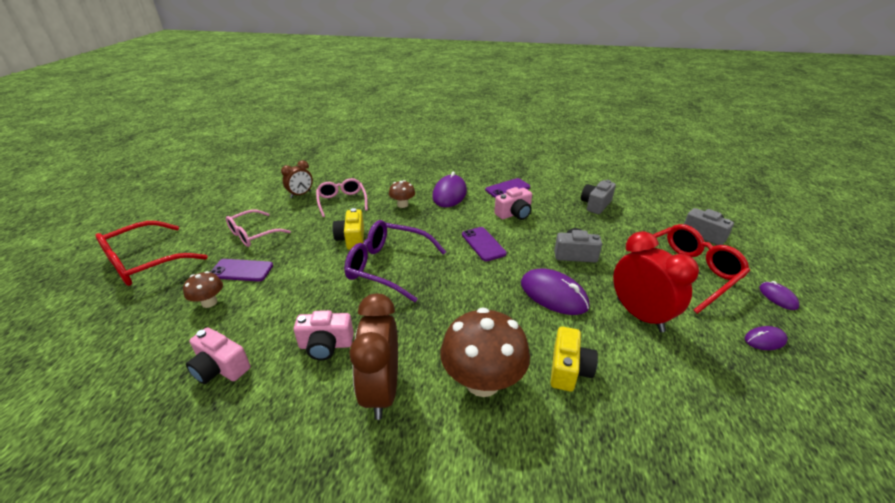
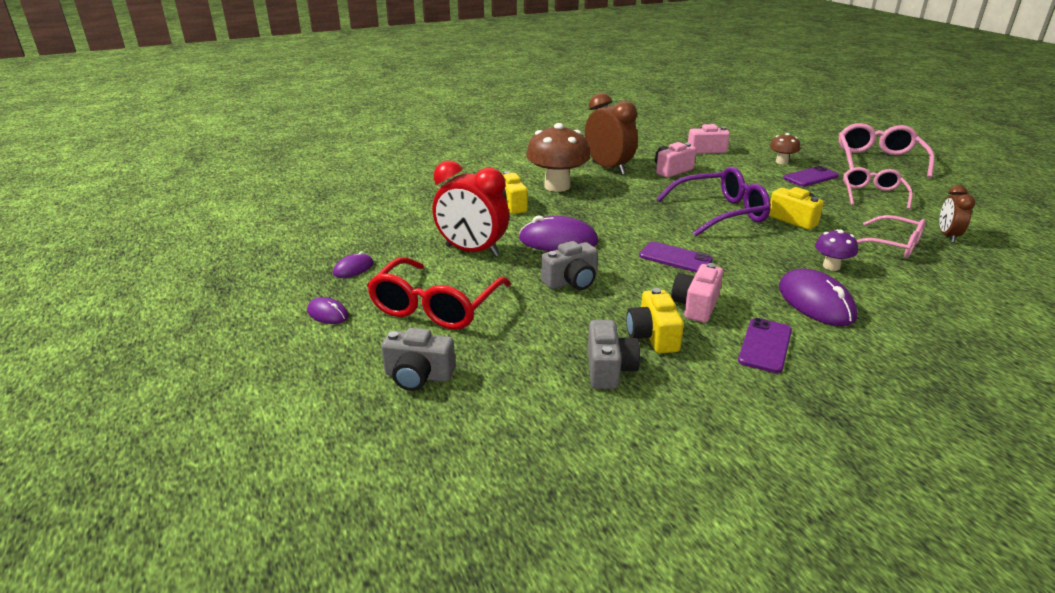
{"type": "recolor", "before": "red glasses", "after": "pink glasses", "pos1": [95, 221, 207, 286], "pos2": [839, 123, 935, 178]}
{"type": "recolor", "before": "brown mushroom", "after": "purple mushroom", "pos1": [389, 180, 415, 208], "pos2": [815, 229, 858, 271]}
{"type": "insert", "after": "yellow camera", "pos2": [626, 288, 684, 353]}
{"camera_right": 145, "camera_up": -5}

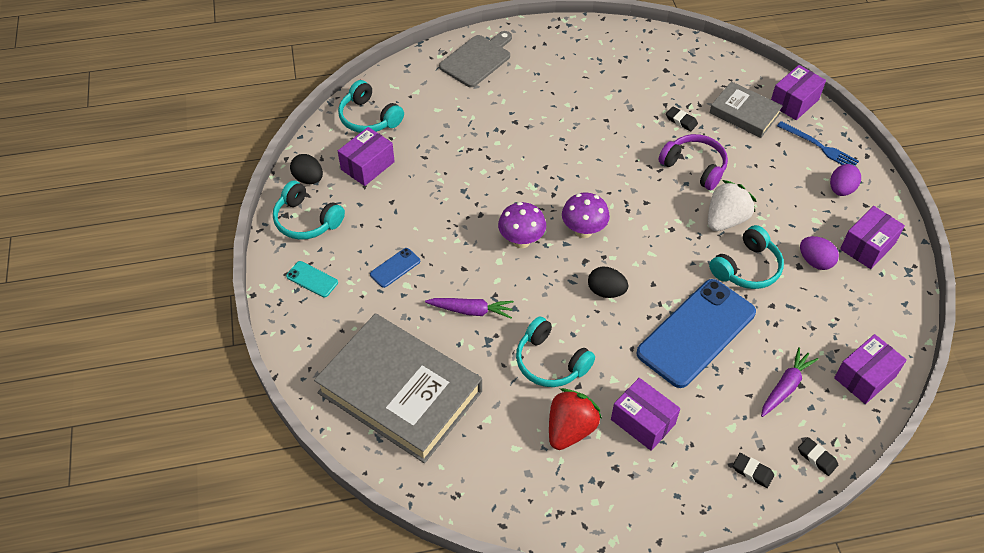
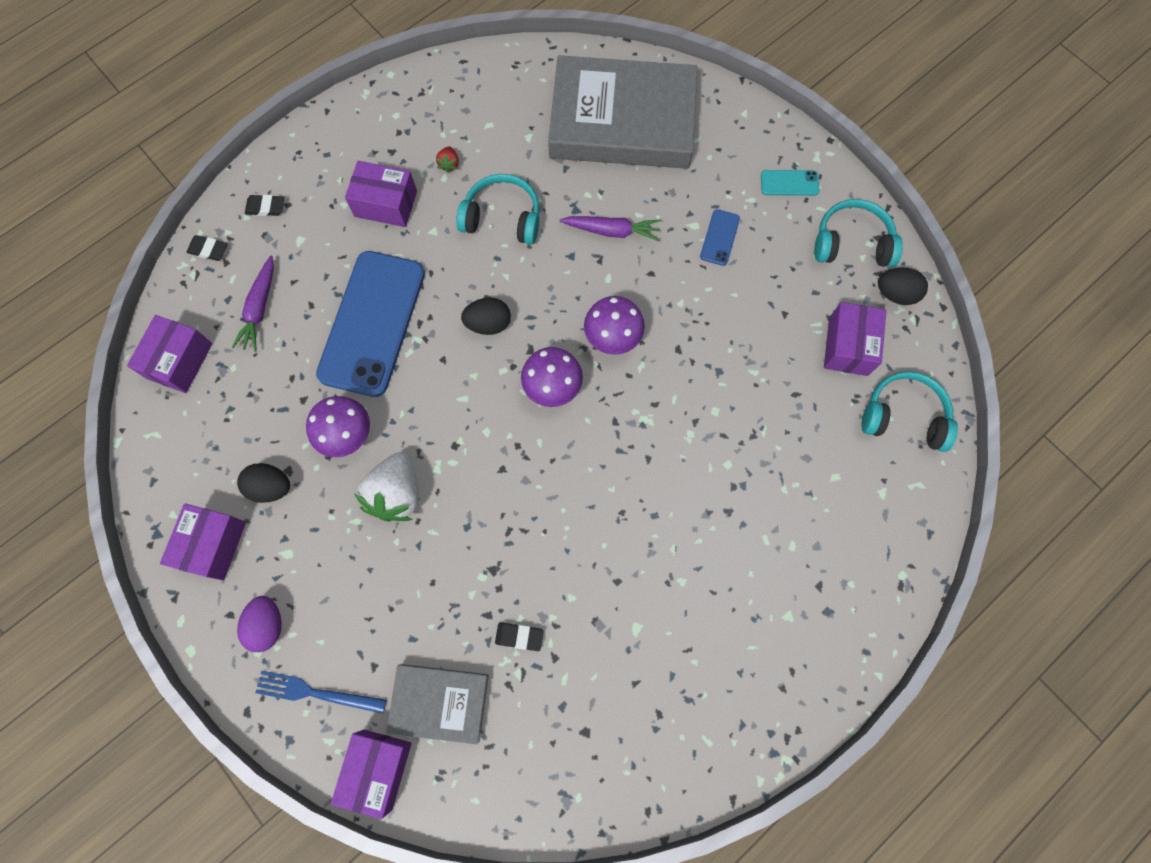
{"type": "rotate", "before": "purple carrot", "pos1": [425, 298, 514, 319], "pos2": [560, 216, 661, 241], "turn": -150}
{"type": "delete", "before": "grey cutting board", "pos1": [439, 31, 512, 87]}
{"type": "resize", "before": "red strawberry", "pos1": [549, 388, 602, 450], "pos2": [436, 146, 459, 173], "scale": 0.43}
{"type": "delete", "before": "purple headphones", "pos1": [658, 134, 728, 190]}
{"type": "replace", "before": "turquoise headphones", "after": "purple mushroom", "pos1": [709, 225, 784, 289], "pos2": [306, 396, 370, 457]}
{"type": "recolor", "before": "purple egg", "after": "black egg", "pos1": [800, 236, 839, 270], "pos2": [237, 463, 290, 503]}
{"camera_right": 150, "camera_up": 20}

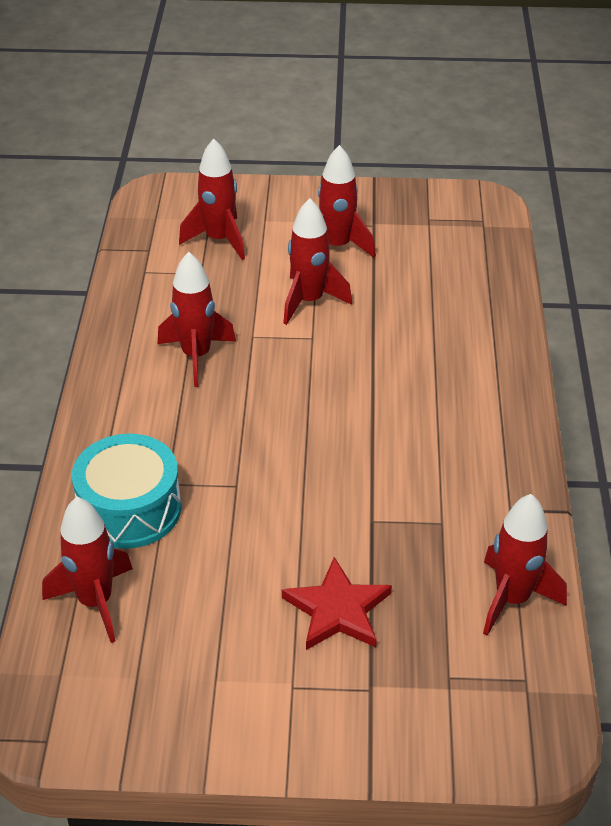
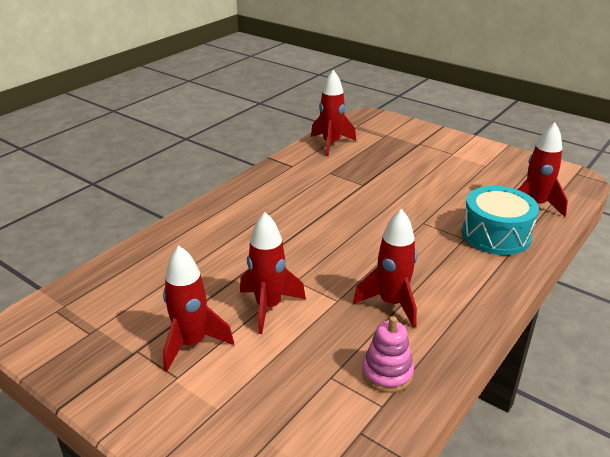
{"type": "delete", "before": "red rocket", "pos1": [179, 139, 245, 260]}
{"type": "delete", "before": "red star", "pos1": [282, 557, 392, 650]}
{"type": "insert", "after": "pink stacking toy", "pos2": [362, 316, 414, 393]}
{"camera_right": -145, "camera_up": -10}

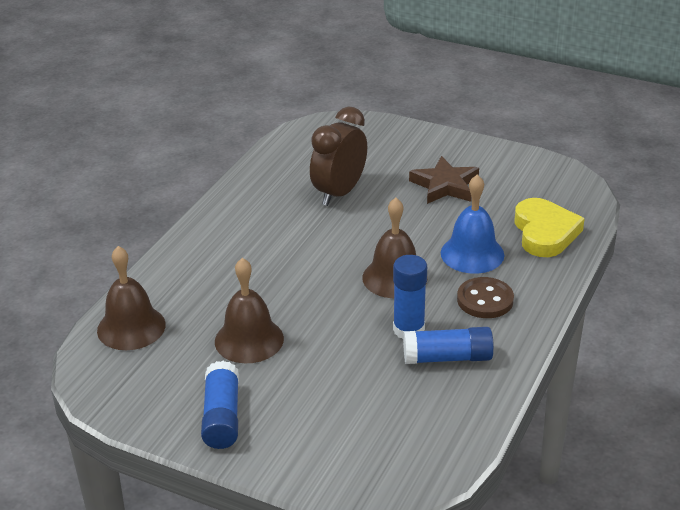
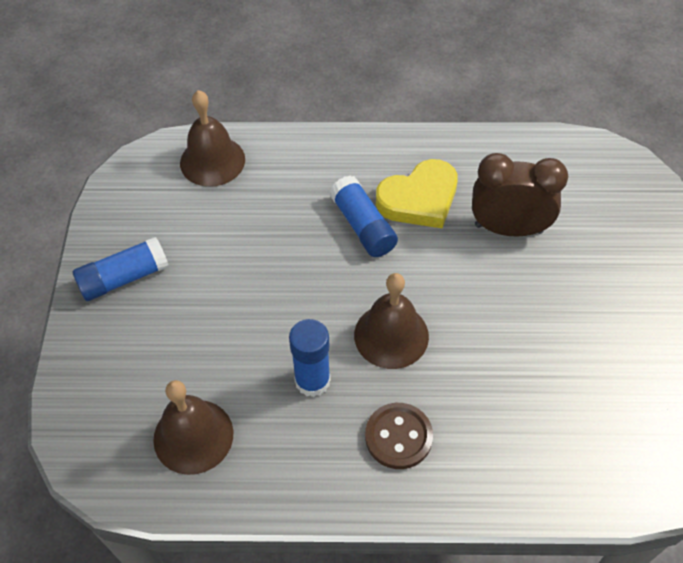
{"type": "move", "before": "brown bell", "pos1": [215, 258, 284, 363], "pos2": [153, 380, 233, 475]}
{"type": "move", "before": "blue glue stick", "pos1": [403, 327, 494, 364], "pos2": [329, 176, 398, 257]}
{"type": "delete", "before": "brown star", "pos1": [409, 156, 479, 204]}
{"type": "delete", "before": "blue bell", "pos1": [441, 174, 504, 274]}
{"type": "move", "before": "yellow heart", "pos1": [514, 198, 585, 257], "pos2": [376, 159, 458, 228]}
{"camera_right": 65, "camera_up": 20}

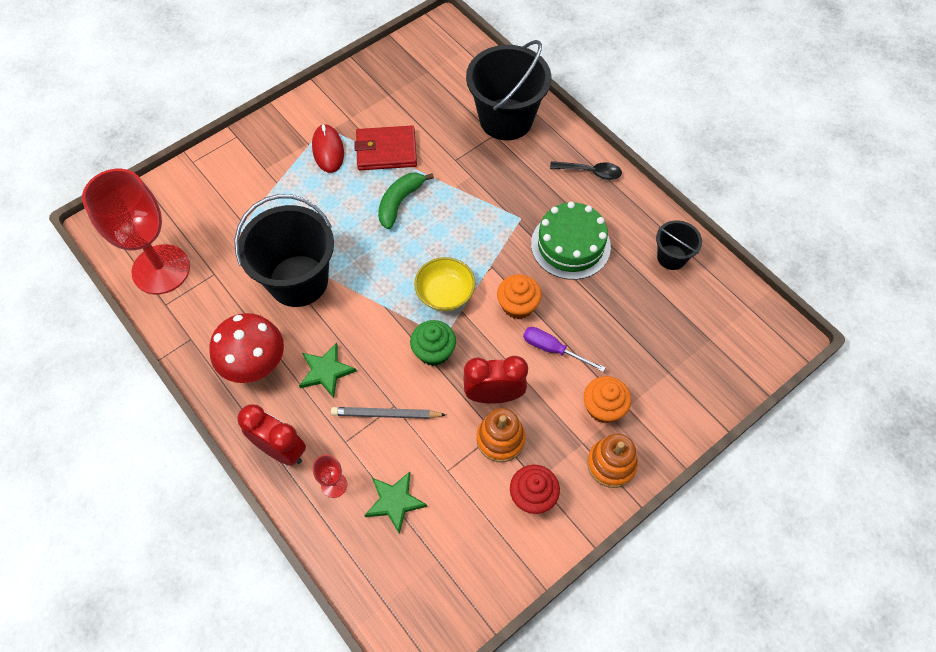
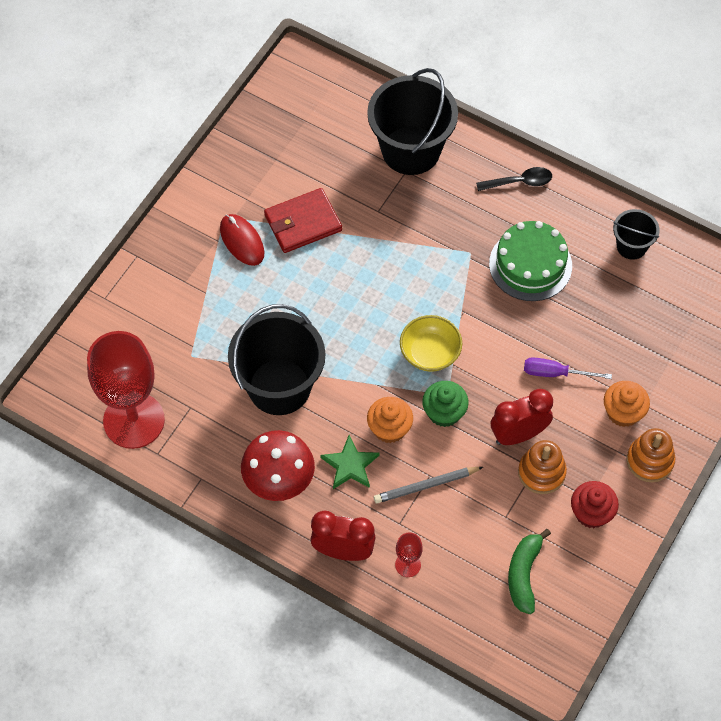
{"type": "delete", "before": "green star", "pos1": [364, 472, 427, 534]}
{"type": "move", "before": "green banana", "pos1": [378, 172, 434, 229], "pos2": [508, 529, 551, 614]}
{"type": "move", "before": "orange cupcake", "pos1": [497, 274, 542, 319], "pos2": [367, 397, 413, 443]}
{"camera_right": -20, "camera_up": 0}

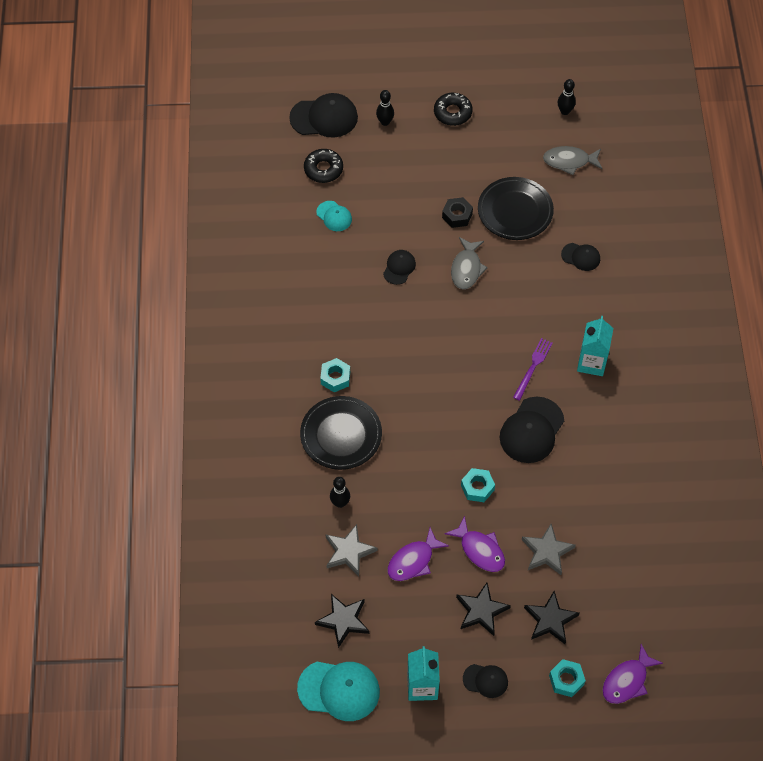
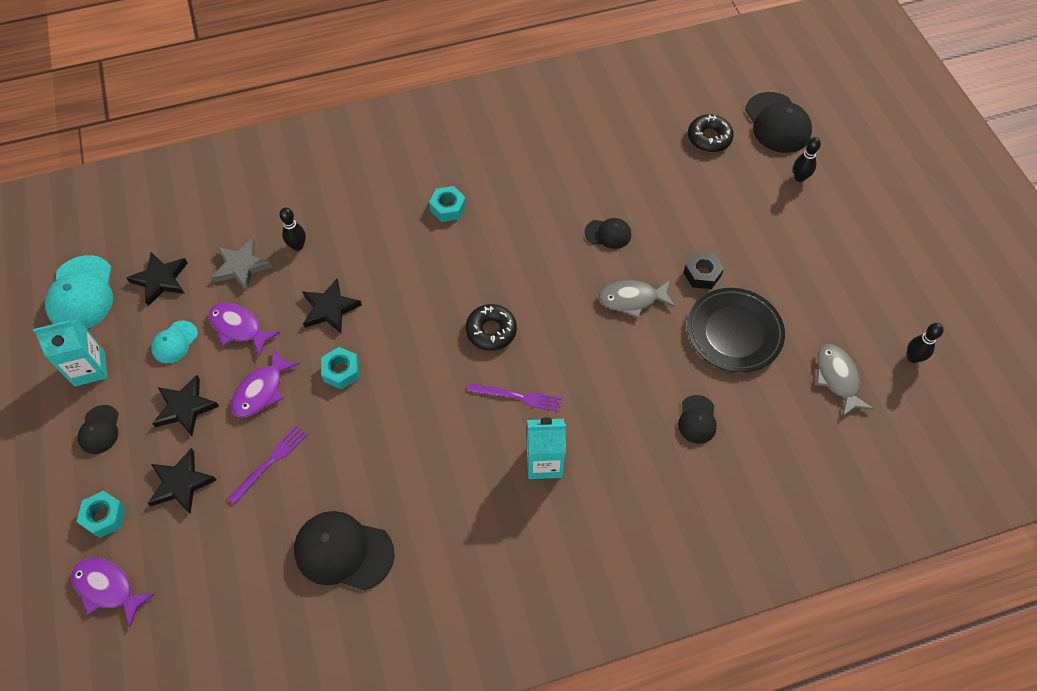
{"type": "delete", "before": "black plate", "pos1": [300, 396, 382, 470]}
{"type": "move", "before": "turquoise cap", "pos1": [316, 201, 352, 231], "pos2": [151, 321, 198, 363]}
{"type": "move", "before": "black donut", "pos1": [434, 93, 472, 126], "pos2": [466, 304, 517, 351]}
{"type": "move", "before": "black cap", "pos1": [500, 397, 564, 463], "pos2": [294, 511, 395, 590]}
{"type": "replace", "before": "grey star", "after": "purple fork", "pos1": [522, 524, 576, 575], "pos2": [227, 426, 307, 505]}
{"type": "insert", "after": "black star", "pos2": [302, 279, 362, 333]}
{"camera_right": 75, "camera_up": 0}

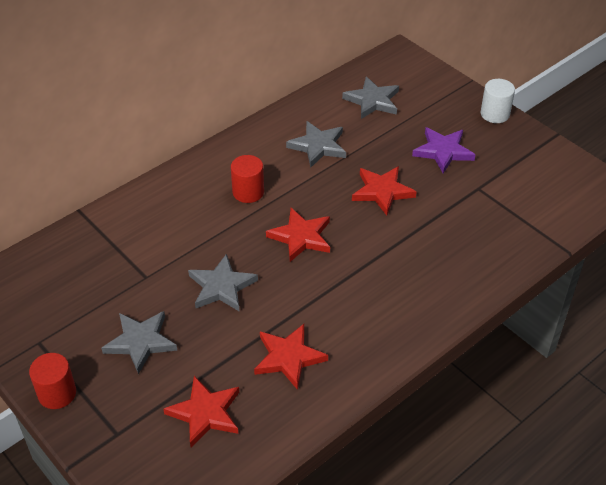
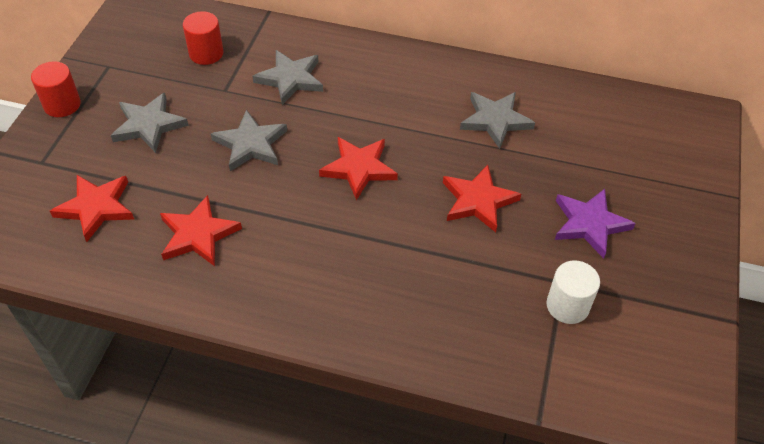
{"type": "move", "before": "red cylinder", "pos1": [231, 155, 264, 203], "pos2": [183, 11, 223, 65]}
{"type": "move", "before": "grey star", "pos1": [342, 77, 399, 119], "pos2": [252, 50, 323, 105]}
{"type": "move", "before": "white cylinder", "pos1": [481, 79, 515, 123], "pos2": [546, 260, 600, 324]}
{"camera_right": 55, "camera_up": 5}

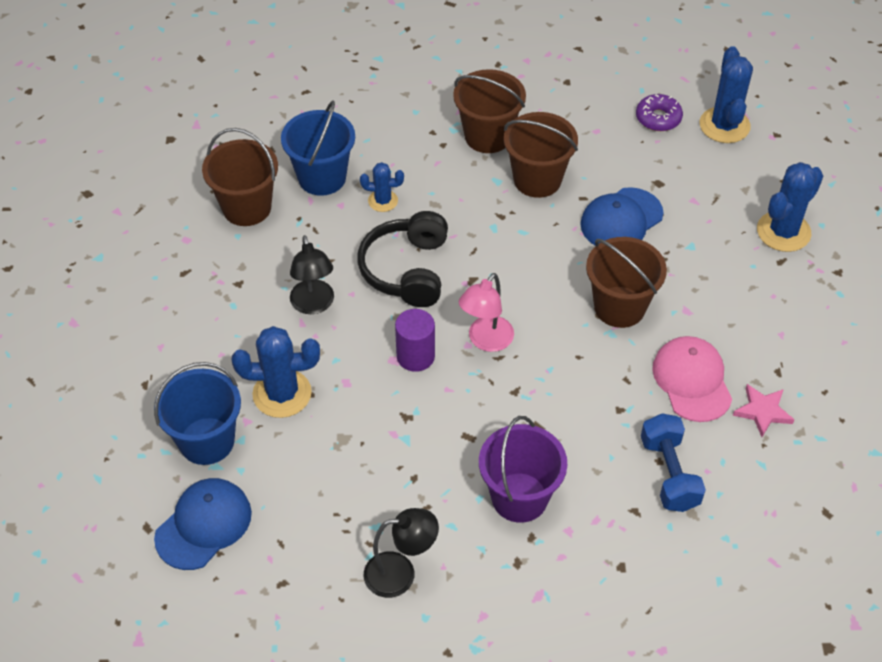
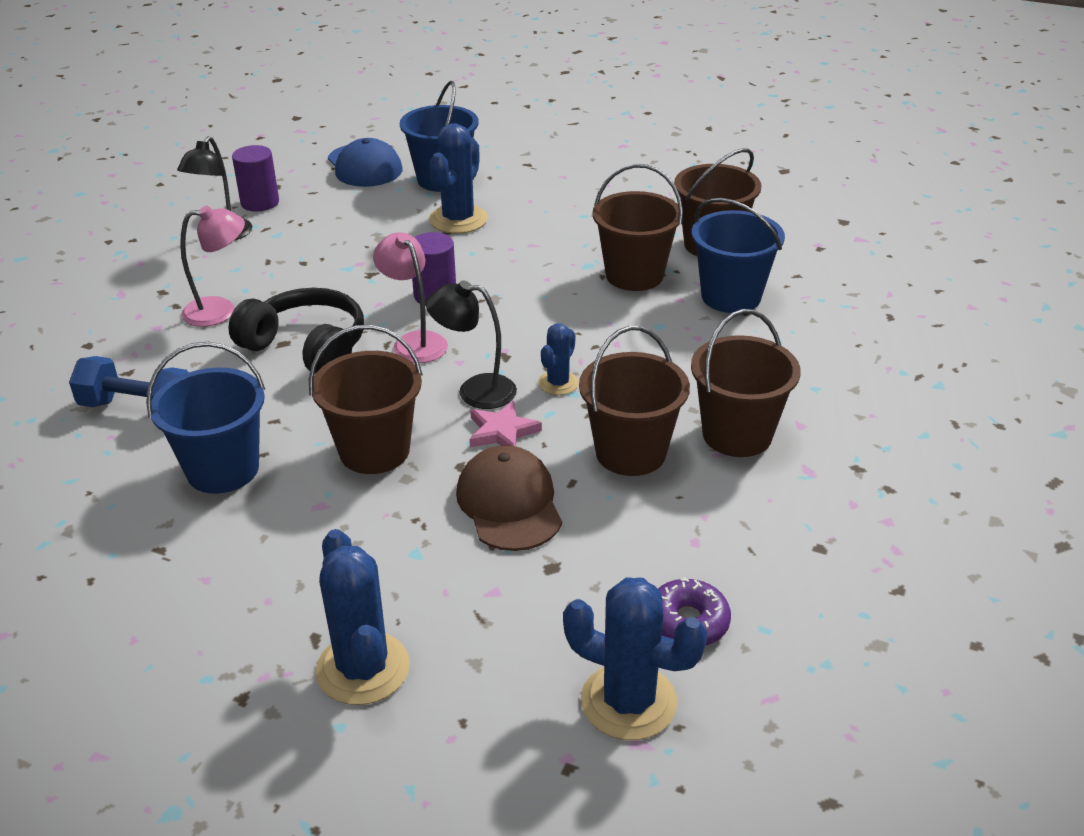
{"type": "move", "before": "black lamp", "pos1": [290, 235, 334, 314], "pos2": [426, 280, 517, 409]}
{"type": "move", "before": "black headphones", "pos1": [358, 211, 448, 307], "pos2": [229, 288, 364, 374]}
{"type": "move", "before": "blue cactus", "pos1": [360, 162, 404, 212], "pos2": [538, 324, 579, 395]}
{"type": "replace", "before": "purple bucket", "after": "pink lamp", "pos1": [479, 416, 567, 523], "pos2": [180, 206, 245, 327]}
{"type": "recolor", "before": "blue cap", "after": "brown cap", "pos1": [580, 187, 663, 246], "pos2": [456, 445, 562, 551]}
{"type": "replace", "before": "pink cap", "after": "blue bucket", "pos1": [652, 336, 732, 422], "pos2": [146, 342, 265, 494]}
{"type": "move", "before": "pink star", "pos1": [733, 384, 795, 437], "pos2": [469, 400, 542, 447]}
{"type": "insert", "after": "purple cylinder", "pos2": [232, 145, 279, 212]}
{"type": "insert", "after": "brown bucket", "pos2": [592, 164, 683, 291]}
{"camera_right": 115, "camera_up": -15}

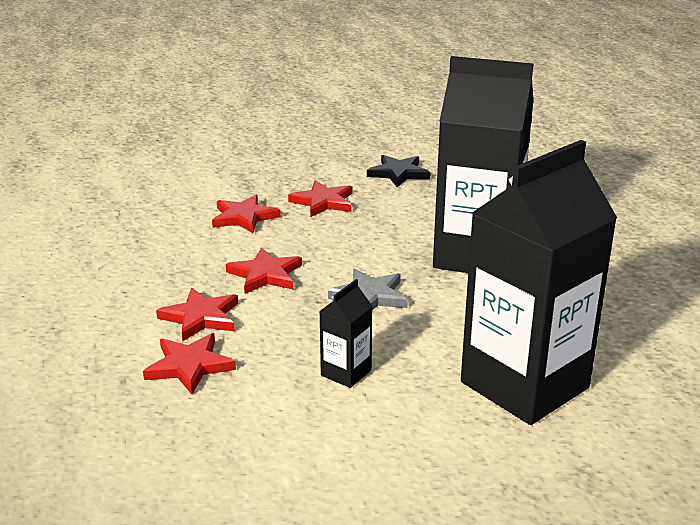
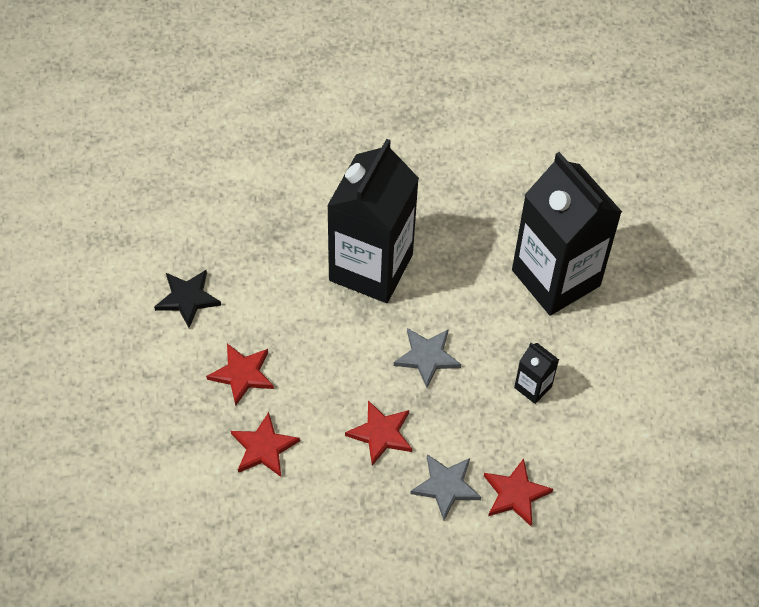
{"type": "recolor", "before": "red star", "after": "grey star", "pos1": [156, 288, 238, 341], "pos2": [410, 454, 481, 520]}
{"camera_right": -85, "camera_up": 30}

